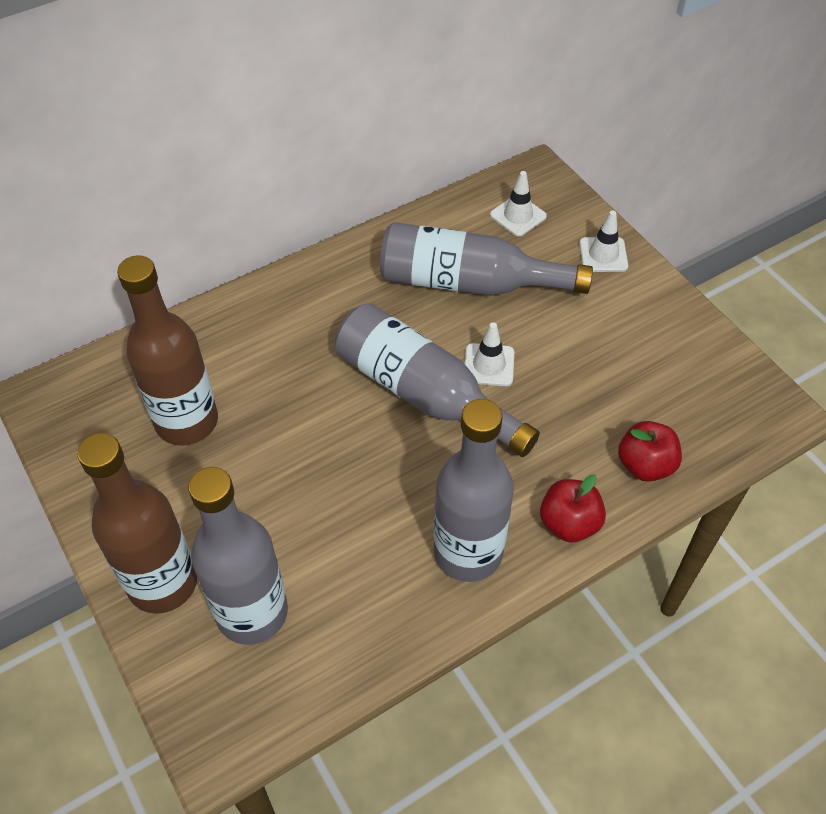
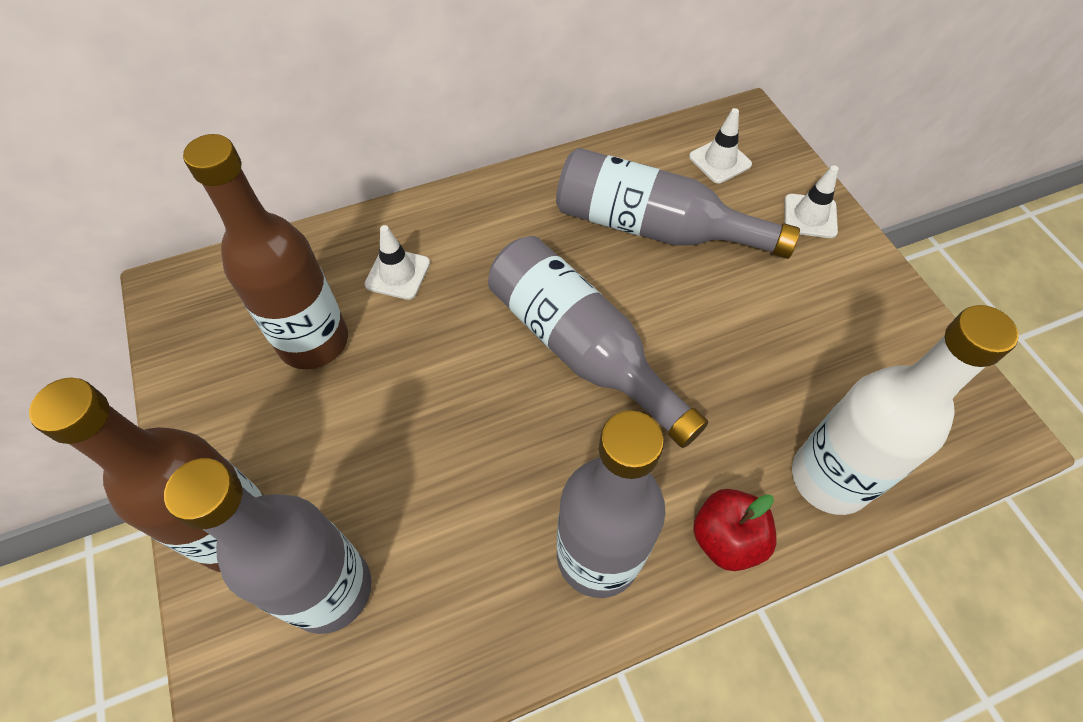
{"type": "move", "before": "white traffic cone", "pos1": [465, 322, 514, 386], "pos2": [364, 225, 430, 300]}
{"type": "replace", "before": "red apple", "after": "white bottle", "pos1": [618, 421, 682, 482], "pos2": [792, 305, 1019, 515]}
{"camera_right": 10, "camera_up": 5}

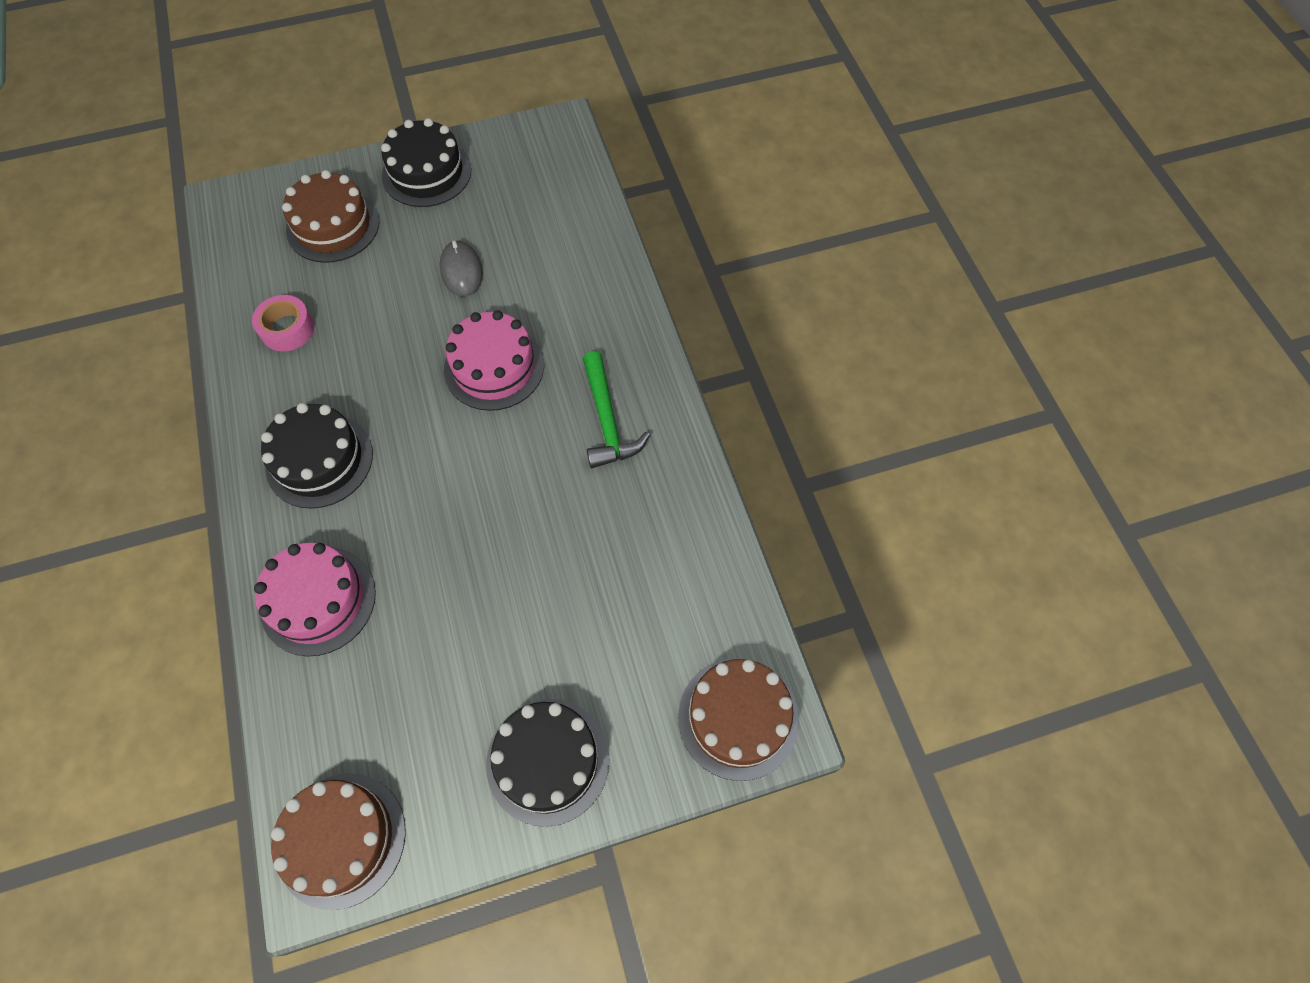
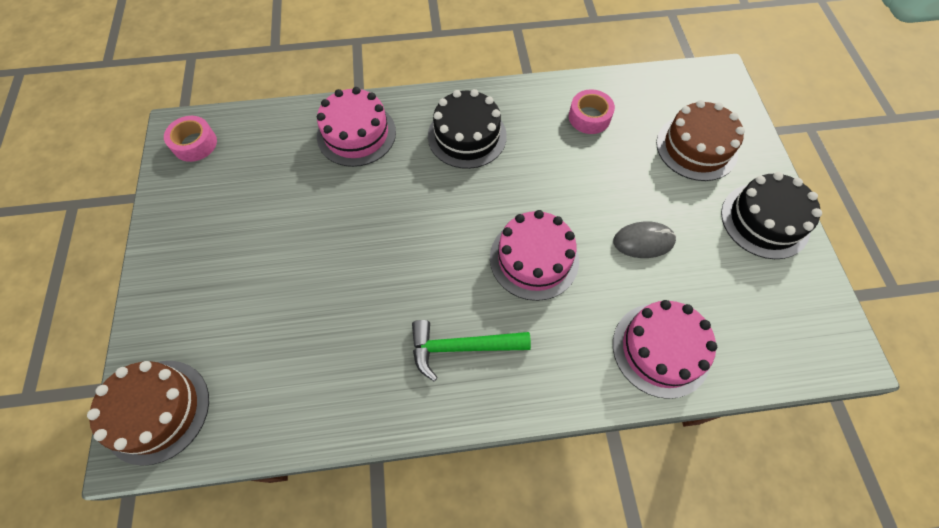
{"type": "replace", "before": "brown cake", "after": "pink tape", "pos1": [271, 773, 406, 910], "pos2": [164, 116, 217, 162]}
{"type": "delete", "before": "black cake", "pos1": [486, 699, 609, 827]}
{"type": "insert", "after": "pink cake", "pos2": [613, 300, 717, 399]}
{"camera_right": 100, "camera_up": 0}

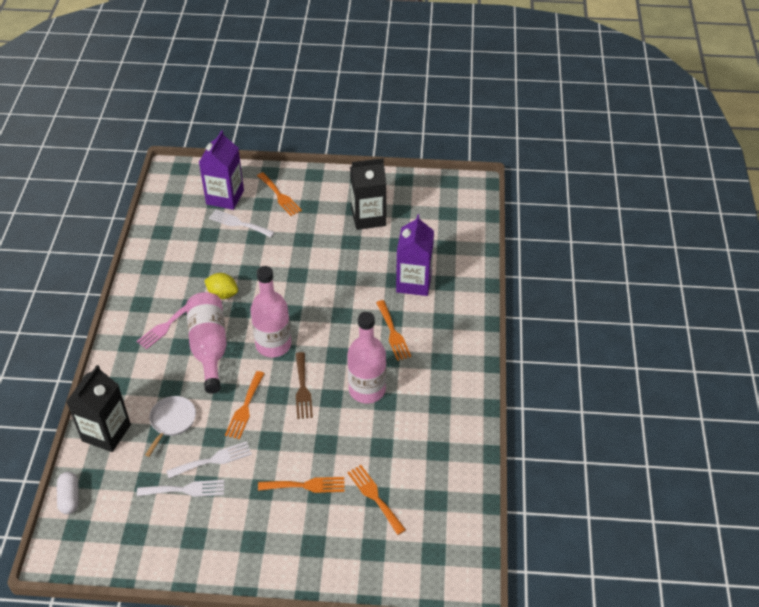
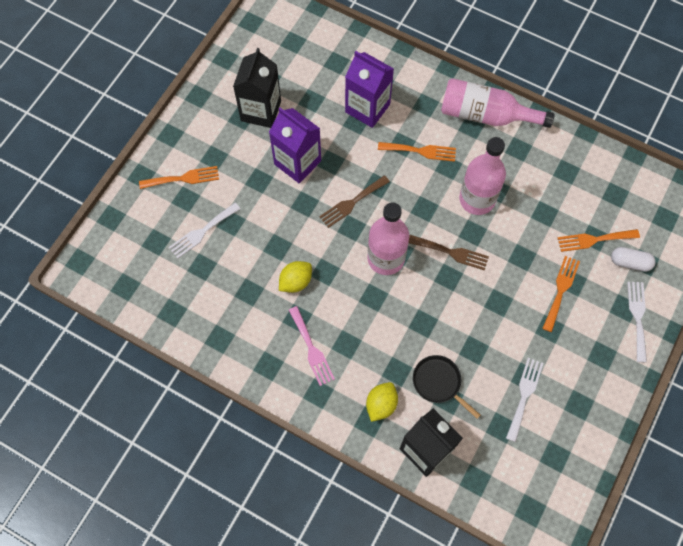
{"type": "move", "before": "white capsule", "pos1": [57, 472, 79, 514], "pos2": [611, 247, 656, 272]}
{"type": "recolor", "before": "white pan", "after": "black pan", "pos1": [145, 396, 196, 457], "pos2": [413, 355, 480, 419]}
{"type": "move", "before": "white fork", "pos1": [166, 441, 252, 478], "pos2": [627, 282, 647, 362]}
{"type": "move", "before": "pink bottle", "pos1": [186, 292, 227, 394], "pos2": [441, 78, 555, 128]}
{"type": "move", "before": "purple carton", "pos1": [199, 130, 244, 210], "pos2": [269, 108, 321, 184]}
{"type": "delete", "before": "orange fork", "pos1": [225, 371, 265, 439]}
{"type": "insert", "after": "brown fork", "pos2": [319, 175, 390, 228]}
{"type": "insert", "after": "yellow lemon", "pos2": [366, 382, 398, 422]}
{"camera_right": -65, "camera_up": 20}

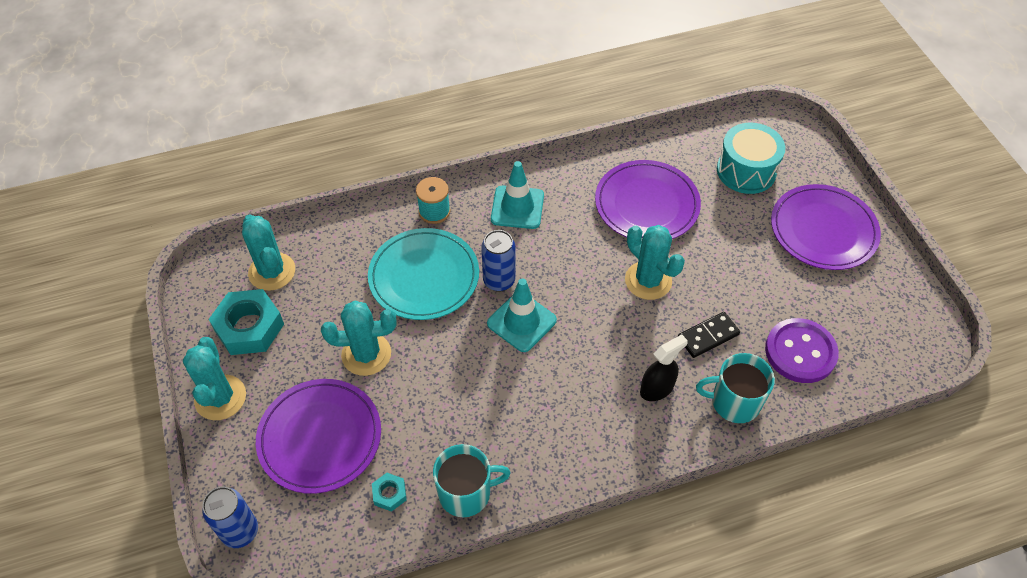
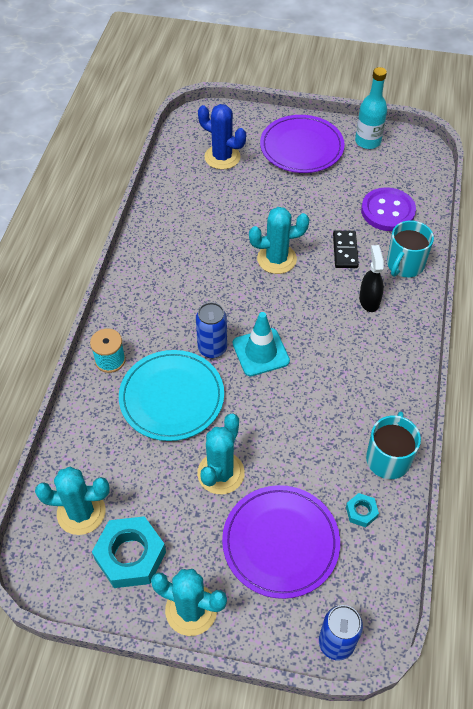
{"type": "delete", "before": "turquoise traffic cone", "pos1": [491, 161, 544, 229]}
{"type": "delete", "before": "purple plate", "pos1": [595, 160, 701, 239]}
{"type": "replace", "before": "turquoise drum", "after": "blue cactus", "pos1": [717, 123, 785, 194], "pos2": [198, 104, 246, 170]}
{"type": "insert", "after": "turquoise bottle", "pos2": [355, 67, 387, 149]}
{"camera_right": -60, "camera_up": 0}

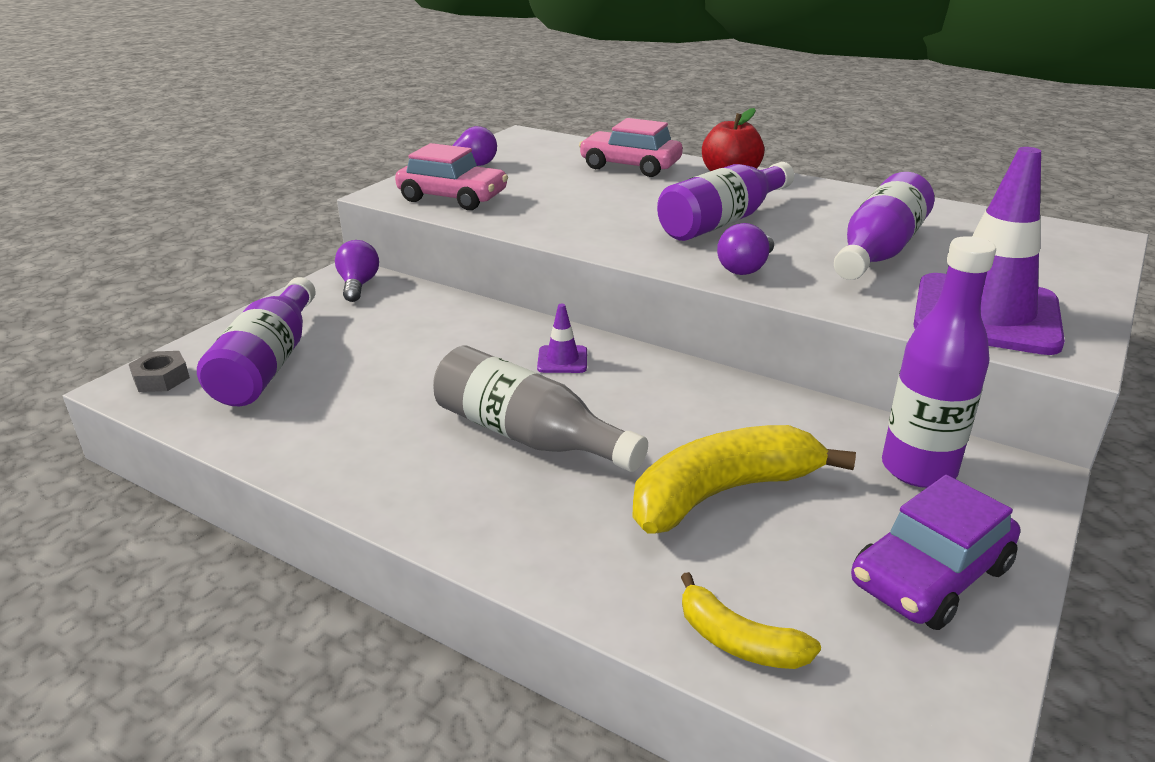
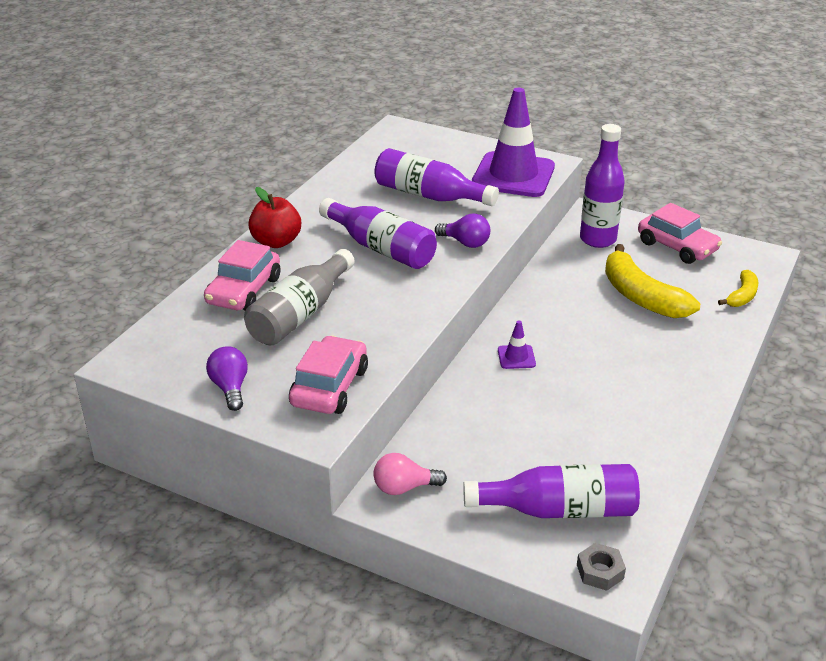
{"type": "recolor", "before": "purple light bulb", "after": "pink light bulb", "pos1": [335, 240, 379, 302], "pos2": [373, 453, 447, 495]}
{"type": "move", "before": "grey bottle", "pos1": [433, 346, 648, 472], "pos2": [244, 249, 355, 345]}
{"type": "recolor", "before": "purple car", "after": "pink car", "pos1": [851, 475, 1020, 630], "pos2": [638, 203, 722, 264]}
{"camera_right": -95, "camera_up": 5}

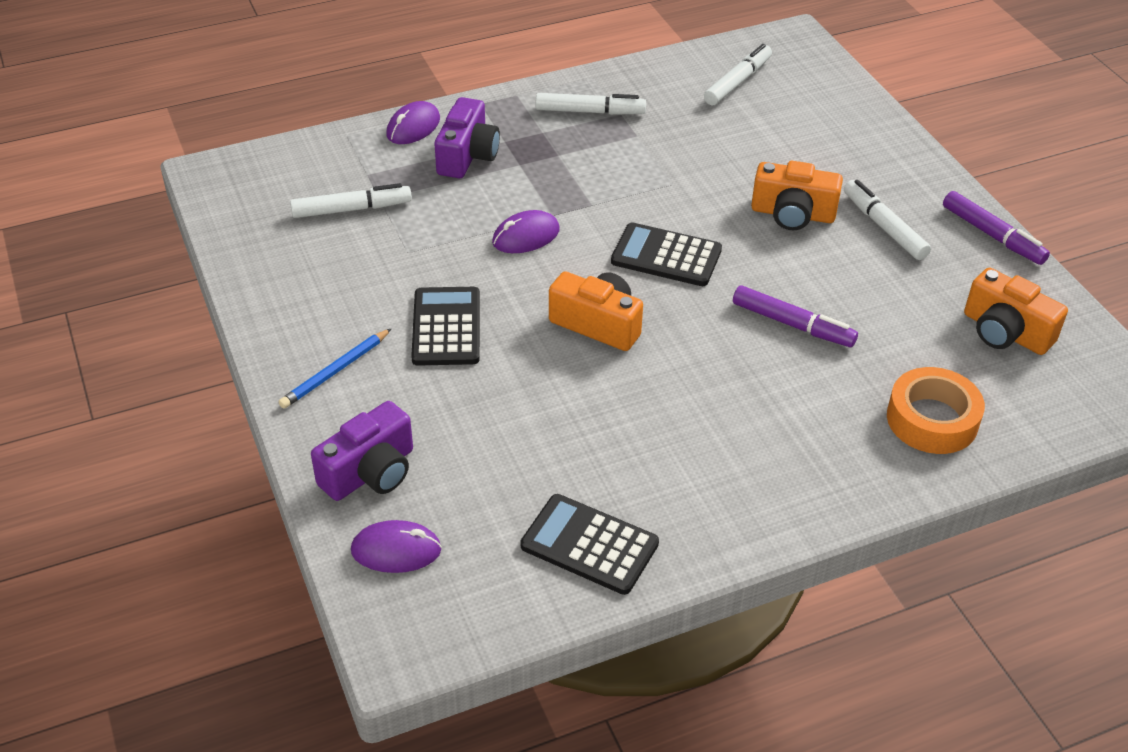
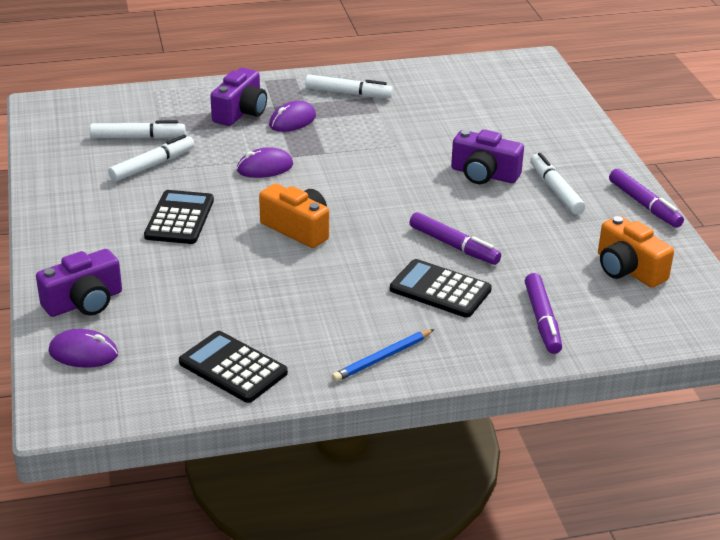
{"type": "move", "before": "blue pencil", "pos1": [278, 328, 392, 409], "pos2": [332, 329, 434, 382]}
{"type": "move", "before": "purple mouse", "pos1": [386, 101, 440, 144], "pos2": [269, 101, 316, 132]}
{"type": "move", "before": "black calculator", "pos1": [611, 223, 722, 286], "pos2": [390, 259, 492, 318]}
{"type": "move", "before": "white marker", "pos1": [704, 44, 772, 106], "pos2": [108, 135, 195, 182]}
{"type": "recolor", "before": "orange camera", "after": "purple camera", "pos1": [751, 161, 843, 230], "pos2": [451, 129, 524, 184]}
{"type": "replace", "before": "orange tape", "after": "purple marker", "pos1": [887, 367, 985, 454], "pos2": [525, 273, 562, 354]}
{"camera_right": 10, "camera_up": -10}

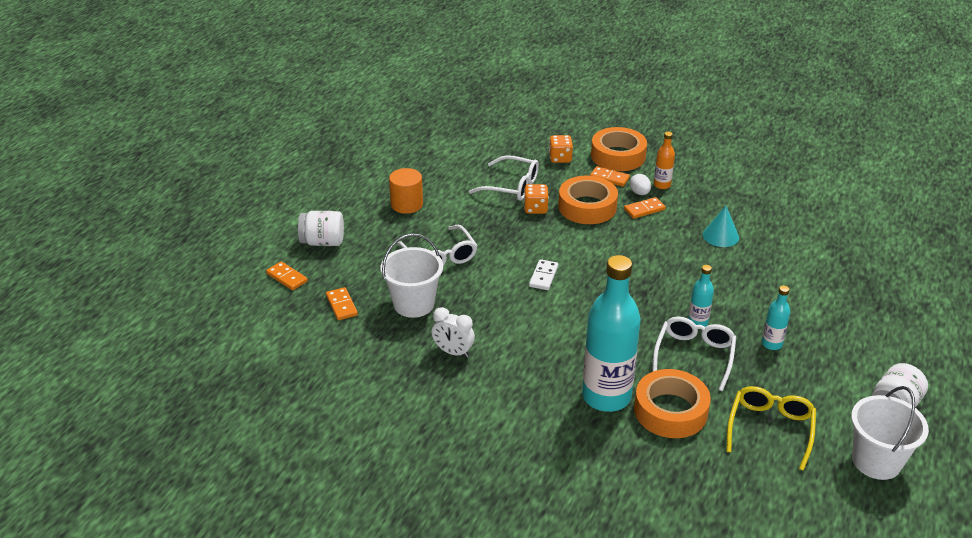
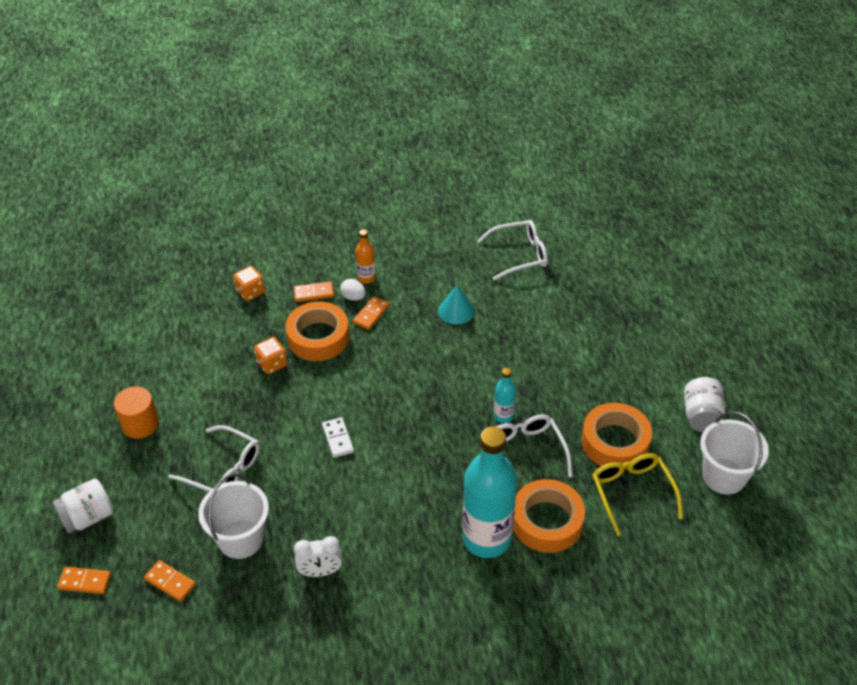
{"type": "move", "before": "white glasses", "pos1": [469, 155, 539, 201], "pos2": [477, 220, 548, 281]}
{"type": "move", "before": "orange tape", "pos1": [591, 127, 647, 171], "pos2": [581, 403, 652, 470]}
{"type": "delete", "before": "turquoise bottle", "pos1": [762, 286, 790, 350]}
{"camera_right": -35, "camera_up": 10}

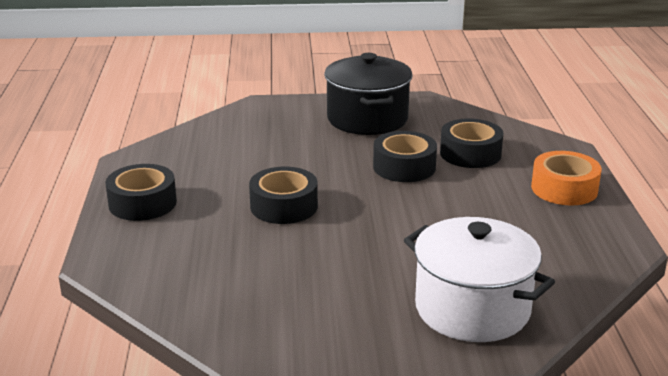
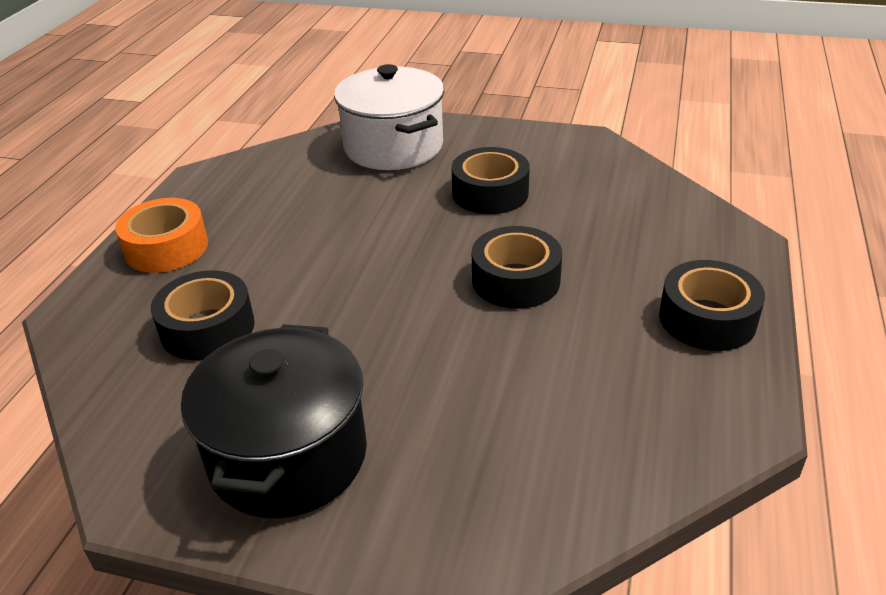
{"type": "move", "before": "black tape", "pos1": [373, 131, 437, 182], "pos2": [452, 147, 530, 214]}
{"camera_right": -160, "camera_up": 10}

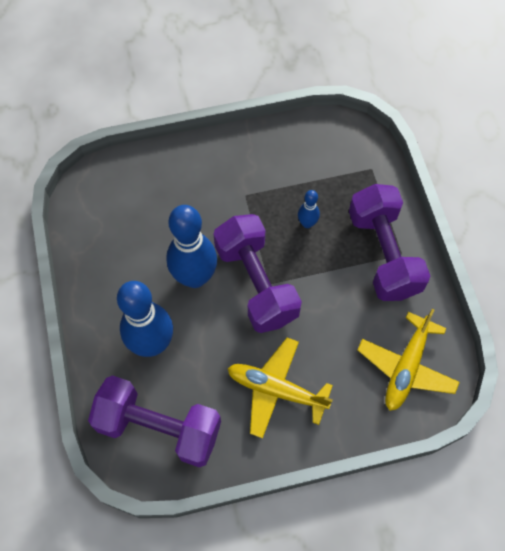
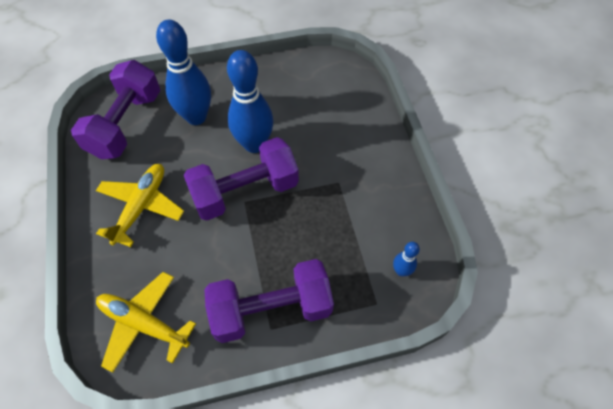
{"type": "move", "before": "blue bowling pin", "pos1": [298, 190, 320, 228], "pos2": [393, 242, 420, 276]}
{"camera_right": 90, "camera_up": -5}

